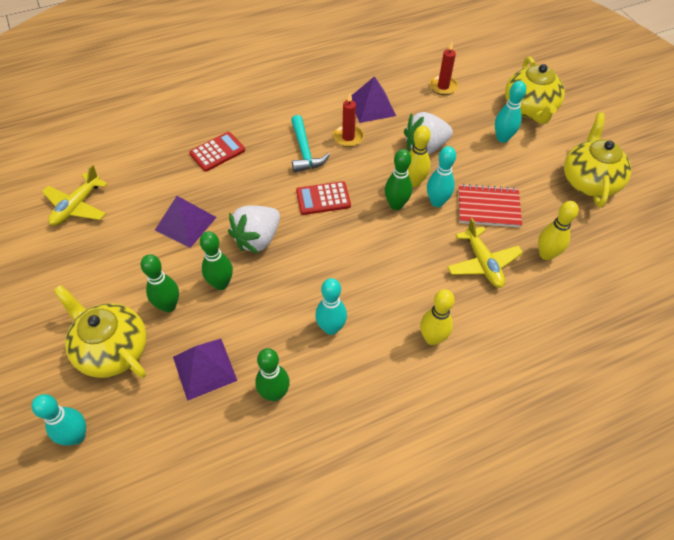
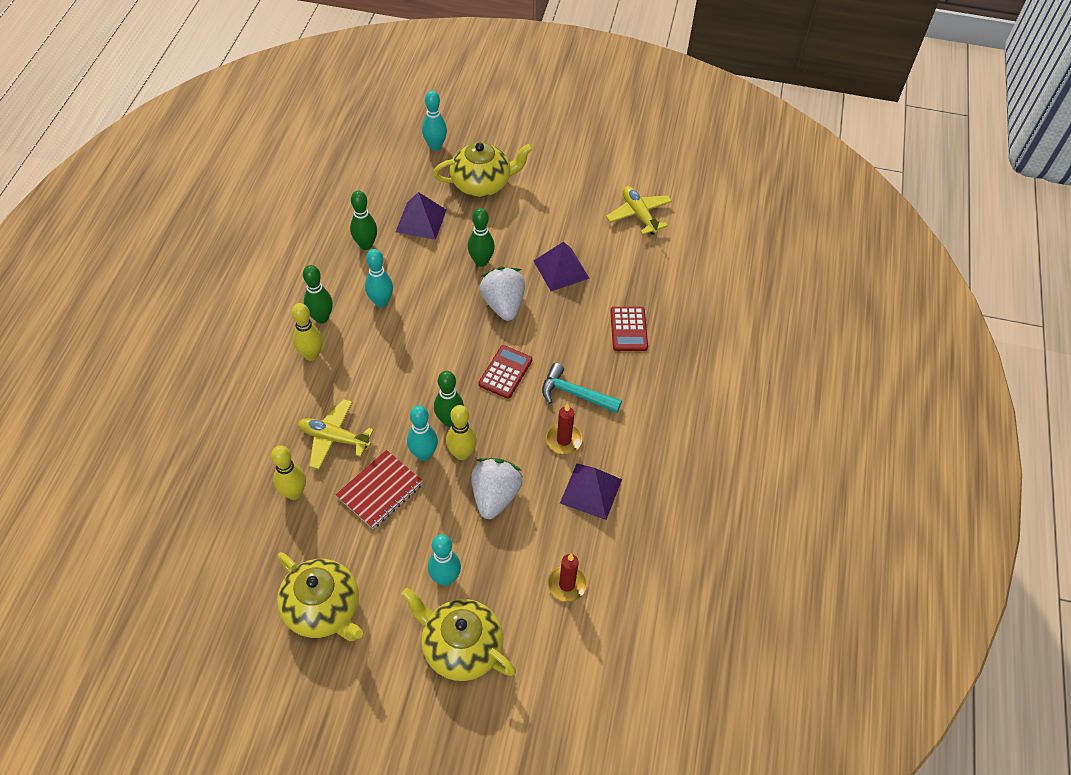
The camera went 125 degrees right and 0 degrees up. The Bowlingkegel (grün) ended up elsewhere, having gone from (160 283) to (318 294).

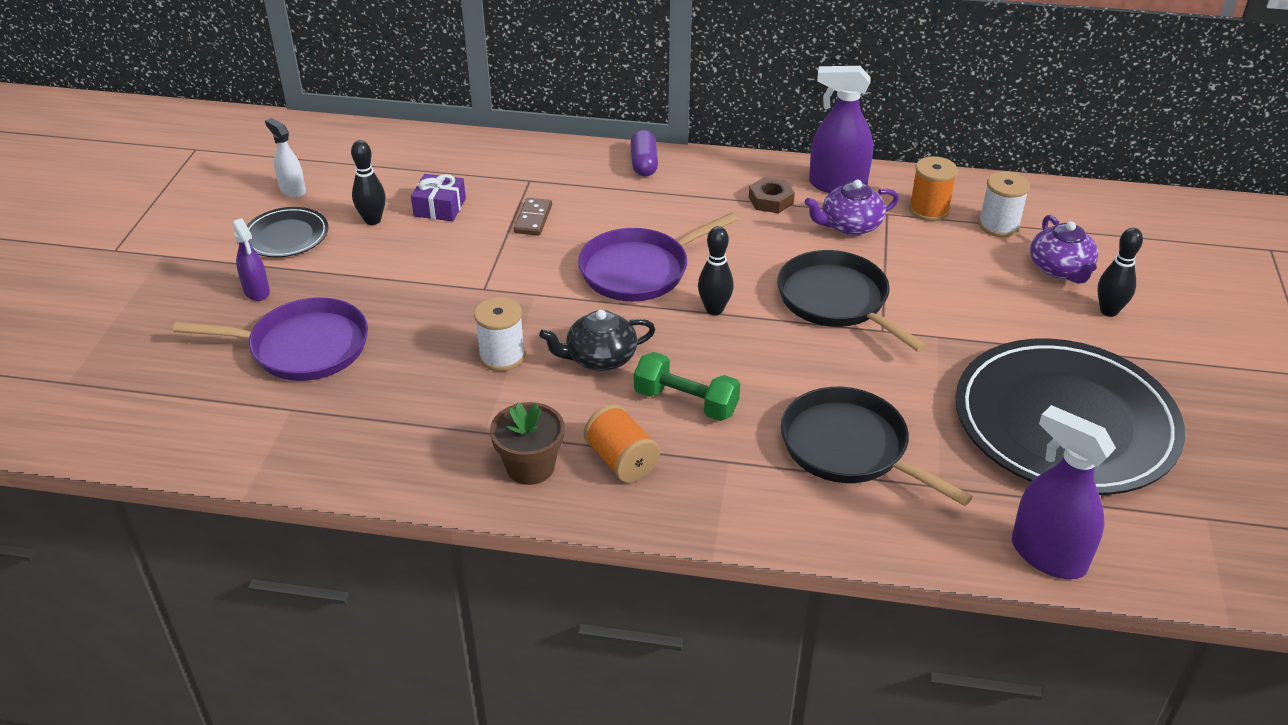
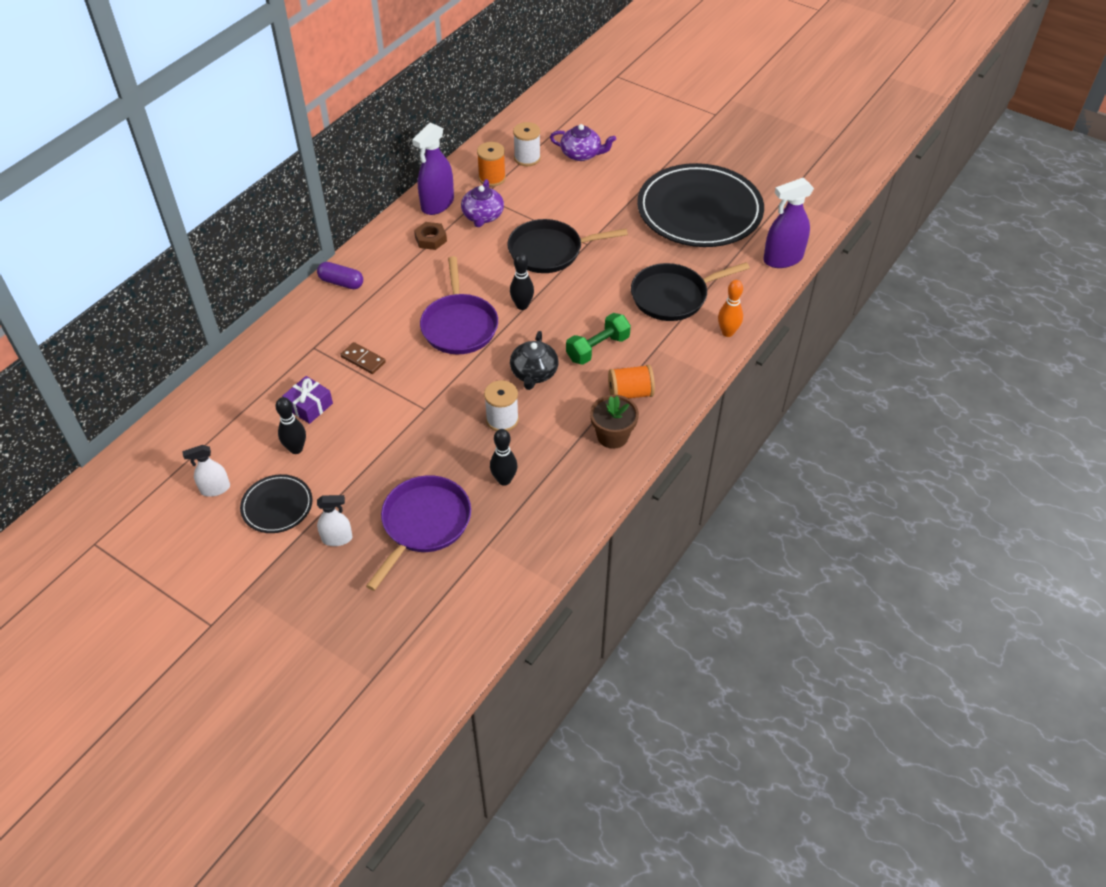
The camera went 65 degrees left and 10 degrees up. The second view gained the Bowlingkegel (orange) at (730 308). The Bowlingkegel (schwarz) ended up elsewhere, having gone from (1120 272) to (504 457). What was the Sprühflasche (lila) at (251 259) turned into the Sprühflasche (weiß) at (335 520).

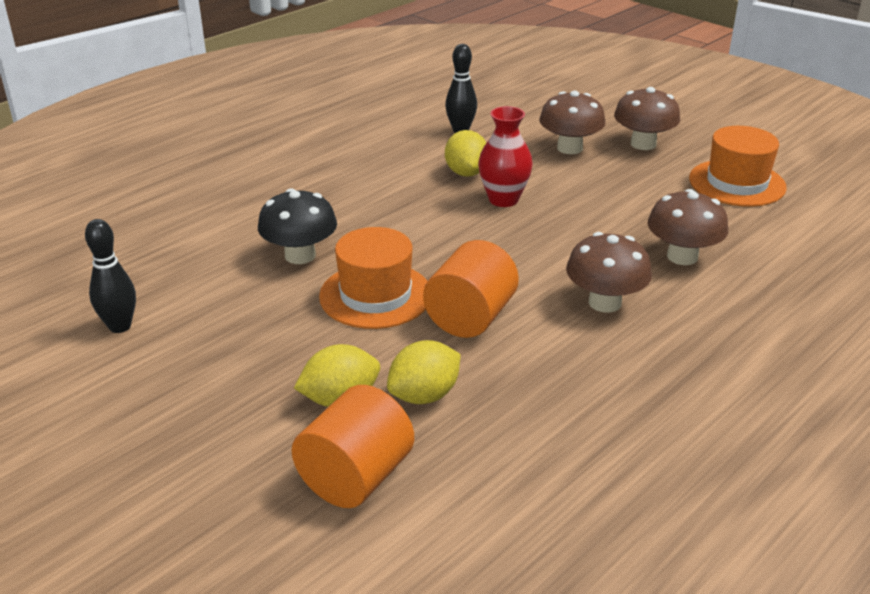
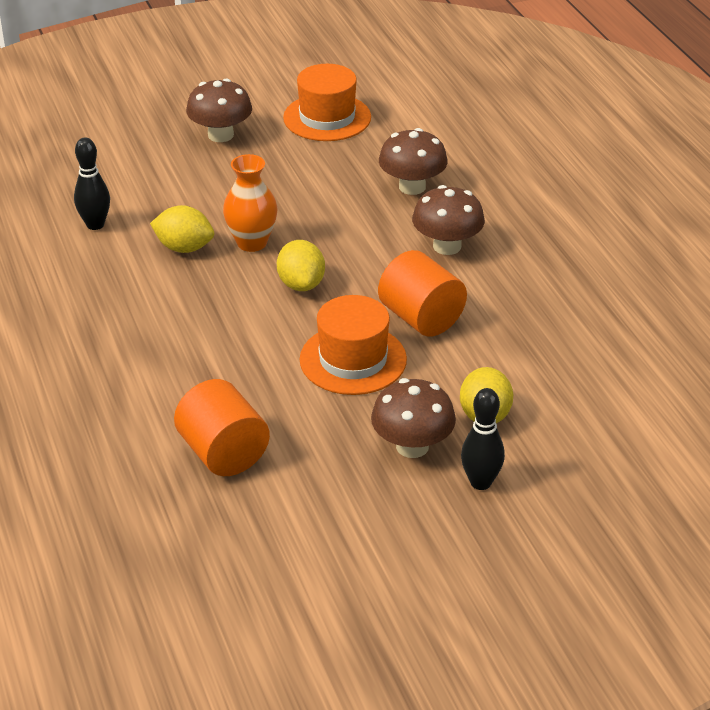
The camera went 65 degrees left and 5 degrees up. The second view lost the Pilz (schwarz) at (297 226). The Bowlingkegel (schwarz) ended up elsewhere, having gone from (110 276) to (483 439). The Vollzylinder (orange) ended up elsewhere, having gone from (353 446) to (222 427). The Zitrone (gelb) ended up elsewhere, having gone from (424 372) to (301 265). The Pilz (braun) ended up elsewhere, having gone from (572 122) to (413 418). What was the Vase (rot) at (505 156) turned into the Vase (orange) at (250 203).

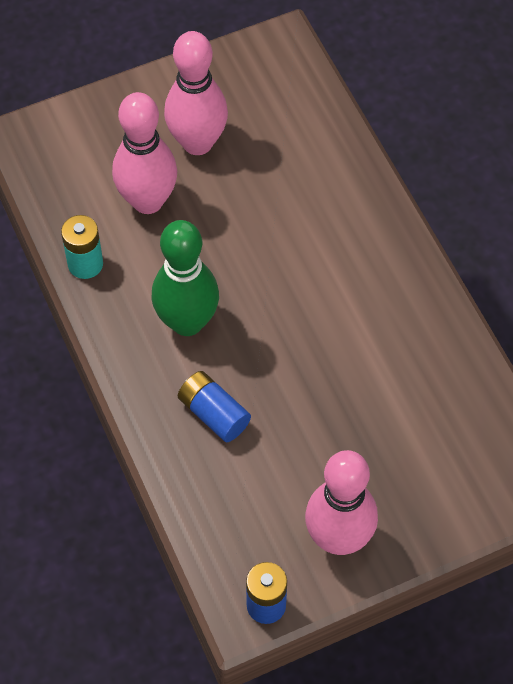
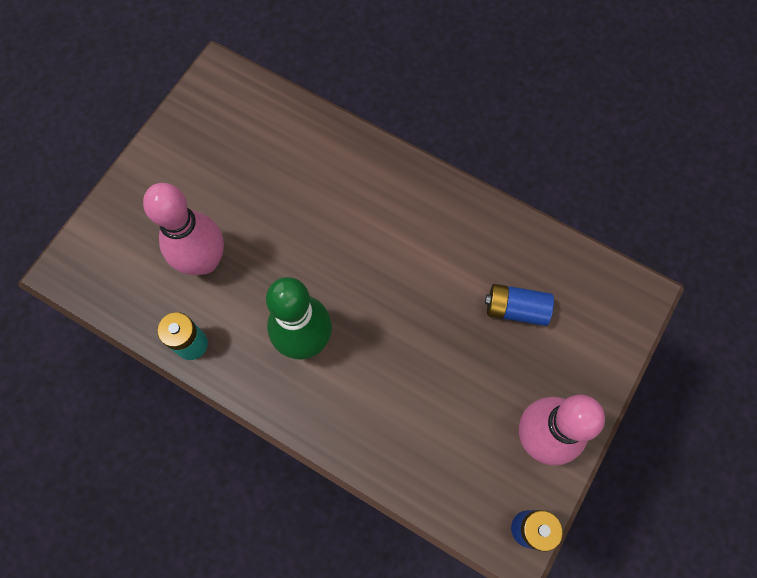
The camera went 35 degrees left and 10 degrees up. The second view lost the Bowlingkegel (rosa) at (196 93). The Batterie (blau) ended up elsewhere, having gone from (214 406) to (519 305).

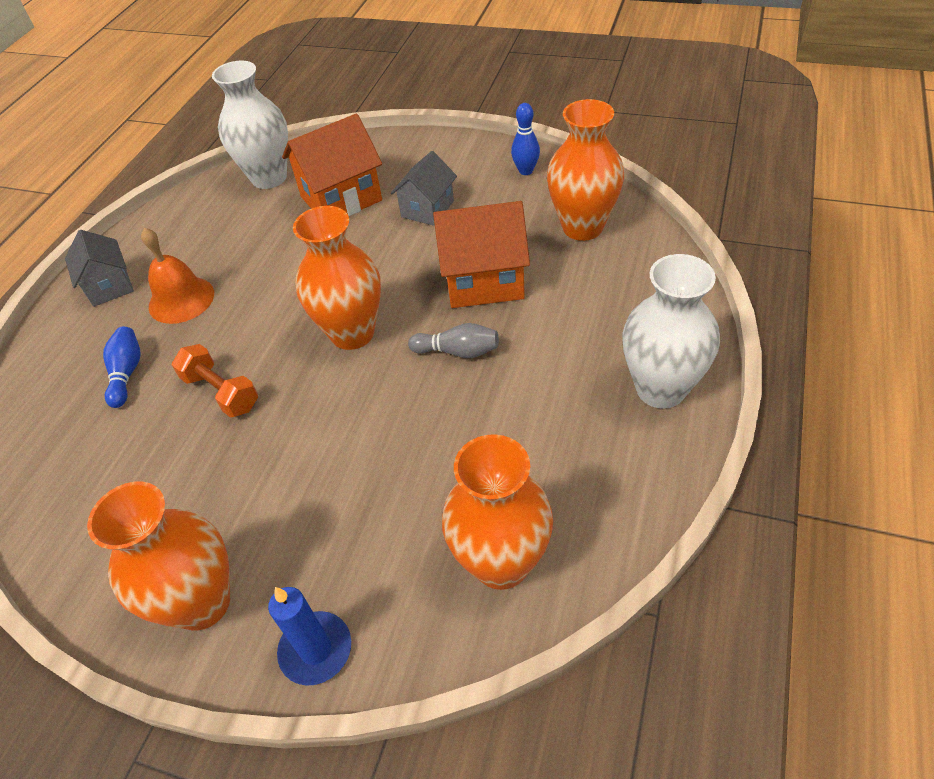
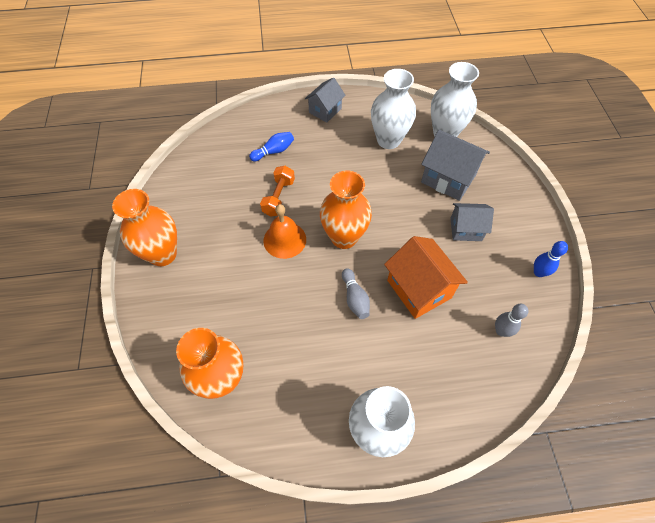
The camera went 60 degrees right and 10 degrees up. The second view lost the Kerze (blau) at (309 636). The second view gained the Vase (weiß) at (393 109). The Glocke (orange) ended up elsewhere, having gone from (177 276) to (284 231). Where the Vase (orange) stood at (585 170), the Bowlingkegel (grau) came to stand at (512 320). What was the Haus (orange) at (332 164) turned into the Haus (grau) at (455 165).

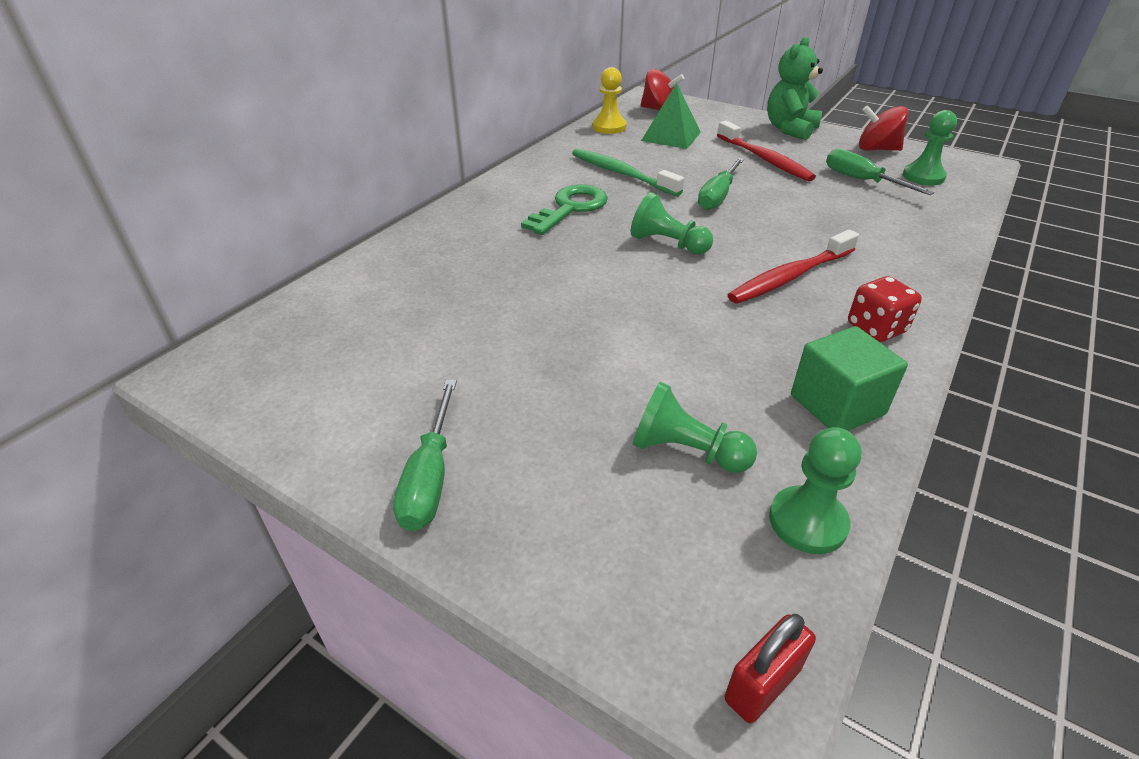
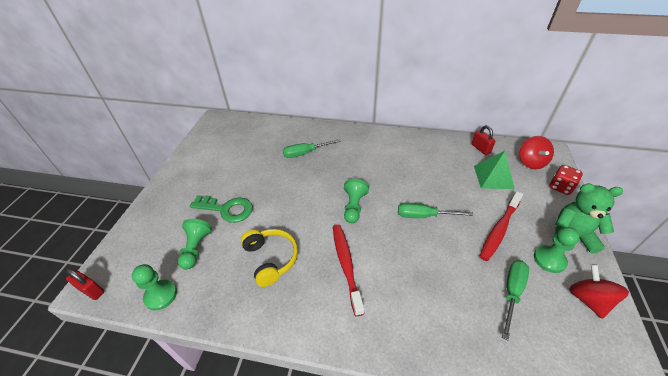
The camera went 70 degrees right and 5 degrees up. The second view lost the Zahnbürste (grün) at (628 172). The second view lost the Kubus (grün) at (849 378). The second view gained the Kopfhörer (gelb) at (269 258). The Schraubenzieher (grün) ended up elsewhere, having gone from (425 455) to (312 148). The Schlüssel (grün) ended up elsewhere, having gone from (564 210) to (221 209). The Spielwürfel (rot) ended up elsewhere, having gone from (885 309) to (566 180). The Bauer (grün) ended up elsewhere, having gone from (930 148) to (557 250). Where the Bauer (gelb) stood at (609 100), the Vorhängeschloss (rot) came to stand at (484 140). The Zahnbürste (rot) at (793 267) ended up facing another way, 45 degrees clockwise from before.

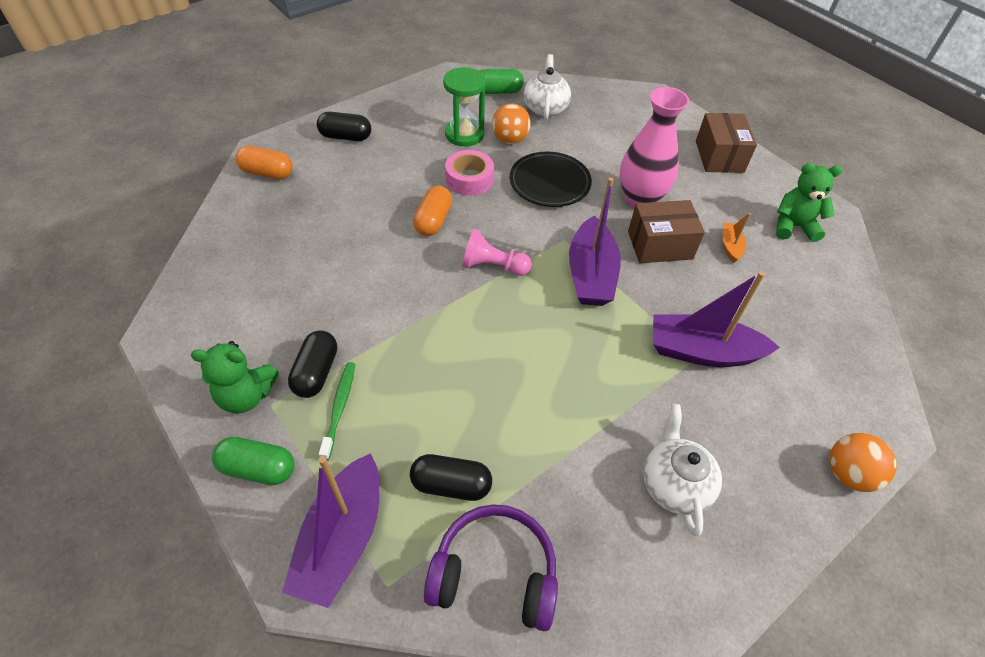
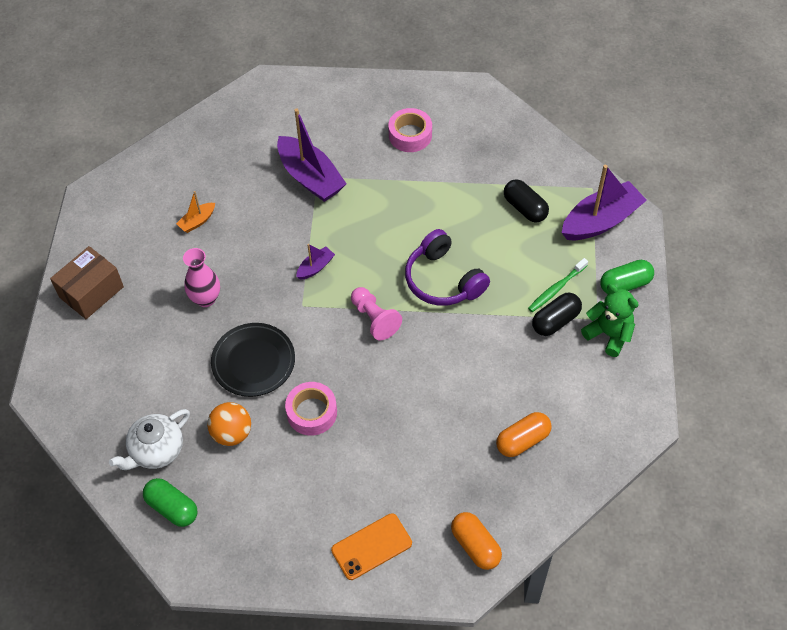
The camera went 135 degrees left and 5 degrees up. The second view lost the Sanduhr (grün) at (464 107). The second view lost the Schachtel (braun) at (666 231). The second view lost the Teddybär (grün) at (809 202). The second view lost the Ball (orange) at (863 462). The Kapsel (orange) ended up elsewhere, having gone from (432 211) to (524 434). The Kopfhörer (lila) ended up elsewhere, having gone from (491 567) to (447 267). Where the Kapsel (schwarz) stood at (344 126), the Handy (orange) came to stand at (371 546). Where the Teekanne (weiß) stood at (682 470), the Klebeband (rosa) came to stand at (410 130). The Kapsel (grün) at (253 461) ended up facing another way, 75 degrees counterclockwise from before. The size of the Boot (lila) at (595 241) changed by a factor of 0.47. The size of the Vase (rosa) at (654 147) changed by a factor of 0.66.

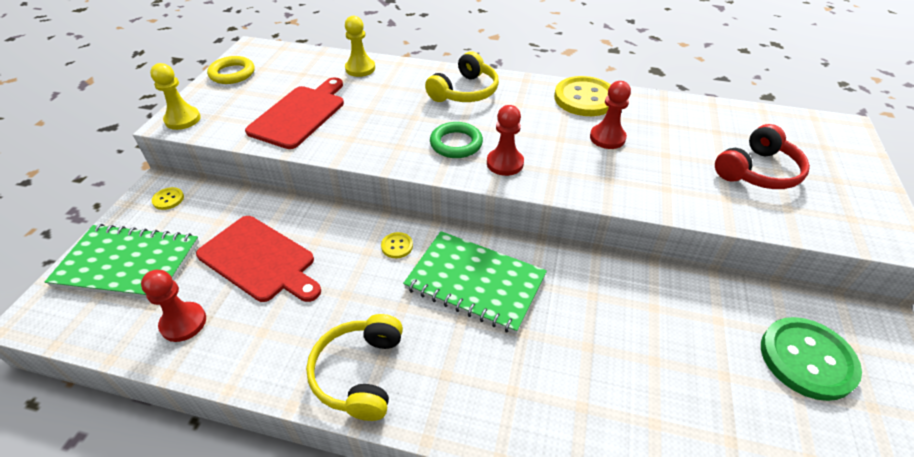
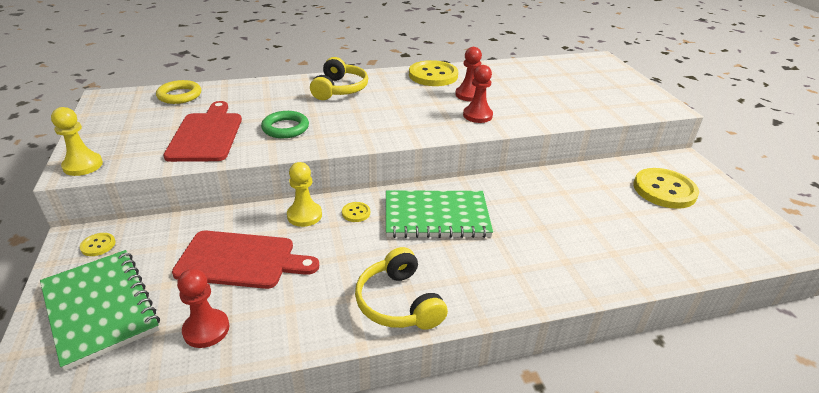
The camera went 30 degrees left and 10 degrees down. The second view lost the Kopfhörer (rot) at (762 156). The Ring (gelb) ended up elsewhere, having gone from (230 70) to (178 92). The Bauer (gelb) ended up elsewhere, having gone from (360 46) to (304 194). The Ring (grün) ended up elsewhere, having gone from (456 140) to (285 124). The Bauer (rot) ended up elsewhere, having gone from (505 140) to (478 94). What was the Knopf (grün) at (811 359) turned into the Knopf (gelb) at (666 188). The Notizbuch (grün) at (122 261) ended up facing another way, 75 degrees clockwise from before.

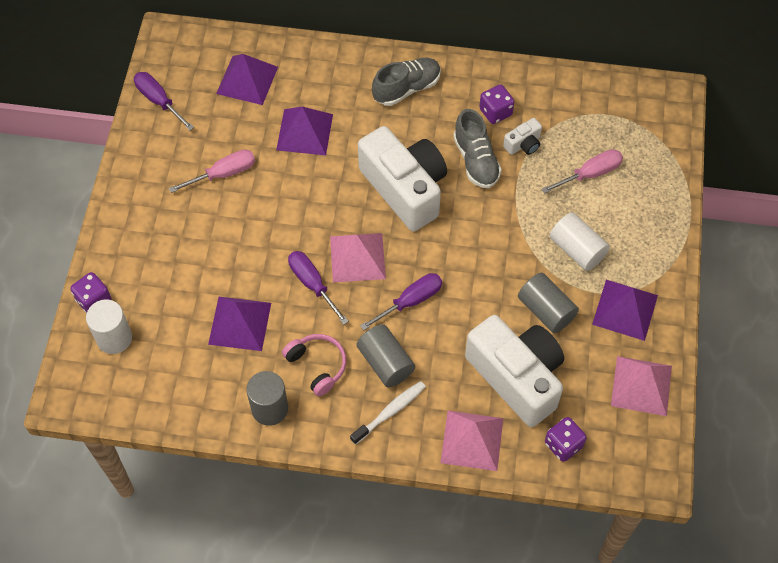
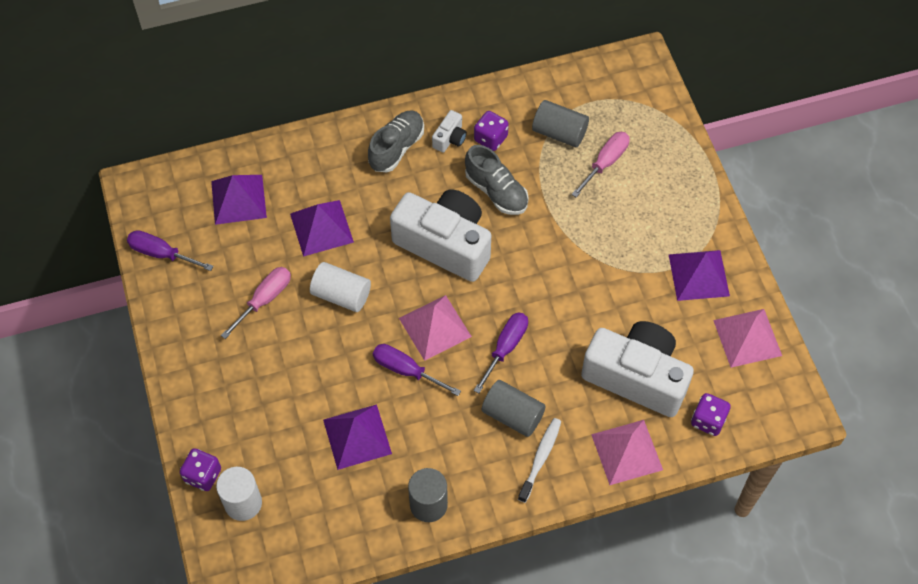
The camera went 25 degrees left and 0 degrees up. The second view lost the Kopfhörer (rosa) at (314 365). The Kamera (weiß) ended up elsewhere, having gone from (522 136) to (449 131). The Vollzylinder (grau) ended up elsewhere, having gone from (548 303) to (560 123). The Vollzylinder (weiß) ended up elsewhere, having gone from (580 241) to (340 287).

